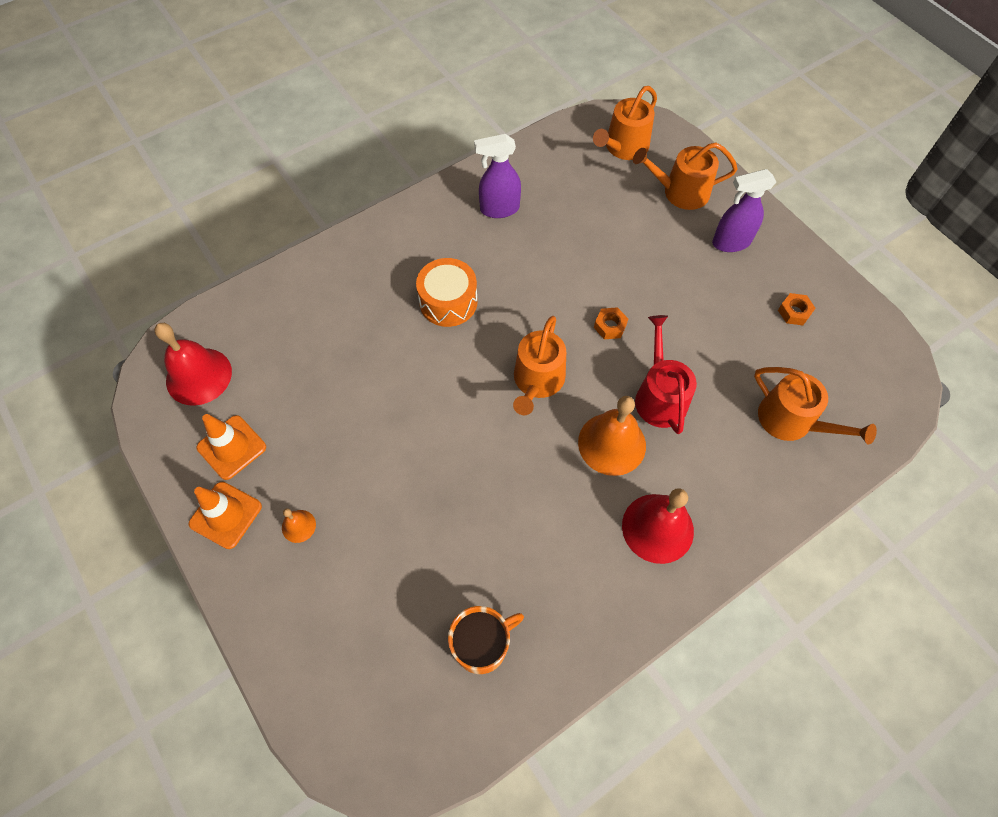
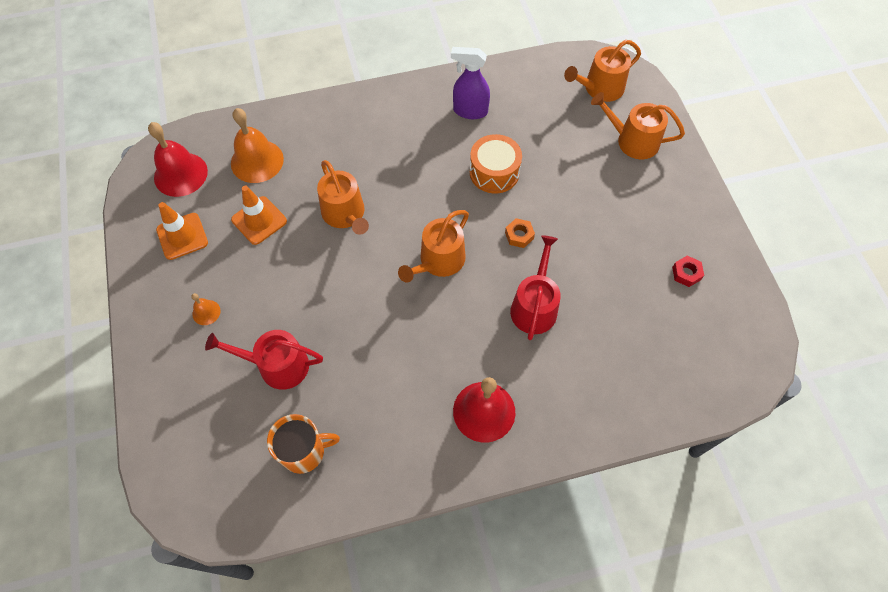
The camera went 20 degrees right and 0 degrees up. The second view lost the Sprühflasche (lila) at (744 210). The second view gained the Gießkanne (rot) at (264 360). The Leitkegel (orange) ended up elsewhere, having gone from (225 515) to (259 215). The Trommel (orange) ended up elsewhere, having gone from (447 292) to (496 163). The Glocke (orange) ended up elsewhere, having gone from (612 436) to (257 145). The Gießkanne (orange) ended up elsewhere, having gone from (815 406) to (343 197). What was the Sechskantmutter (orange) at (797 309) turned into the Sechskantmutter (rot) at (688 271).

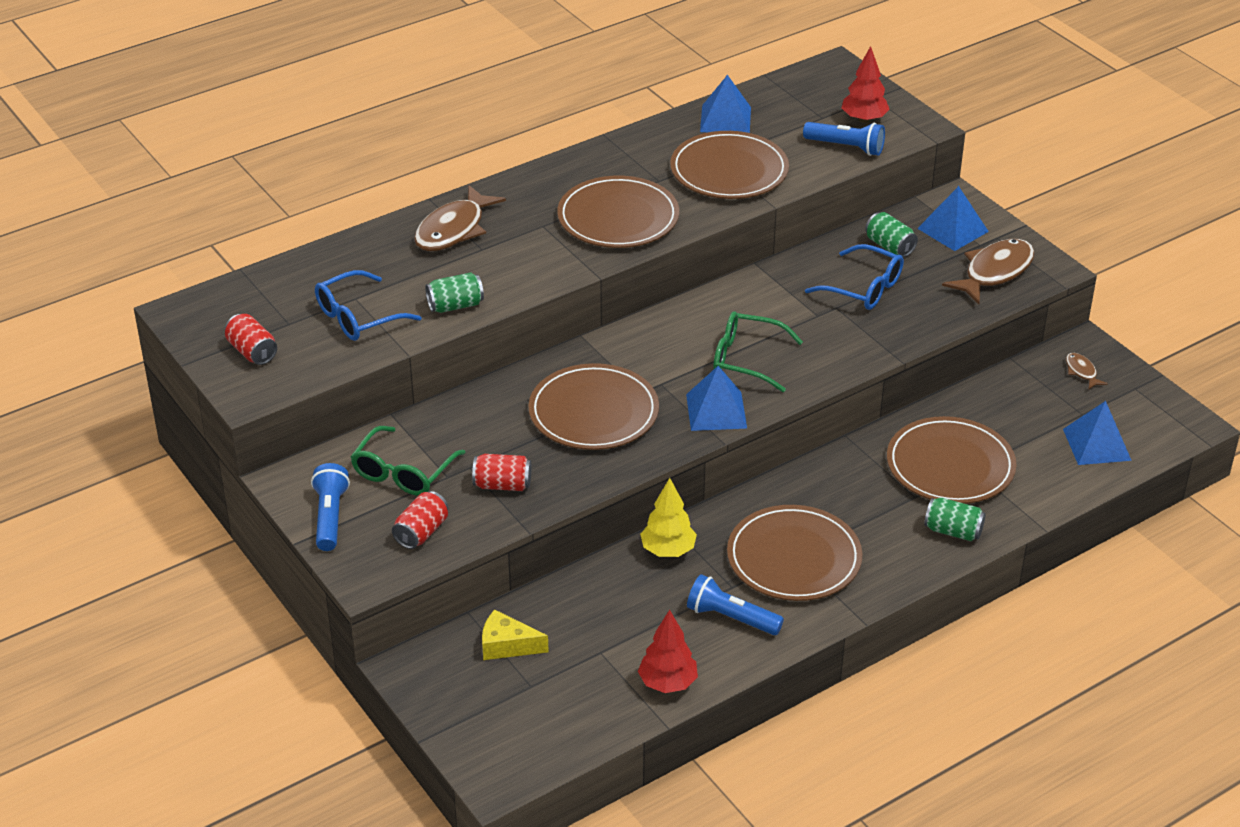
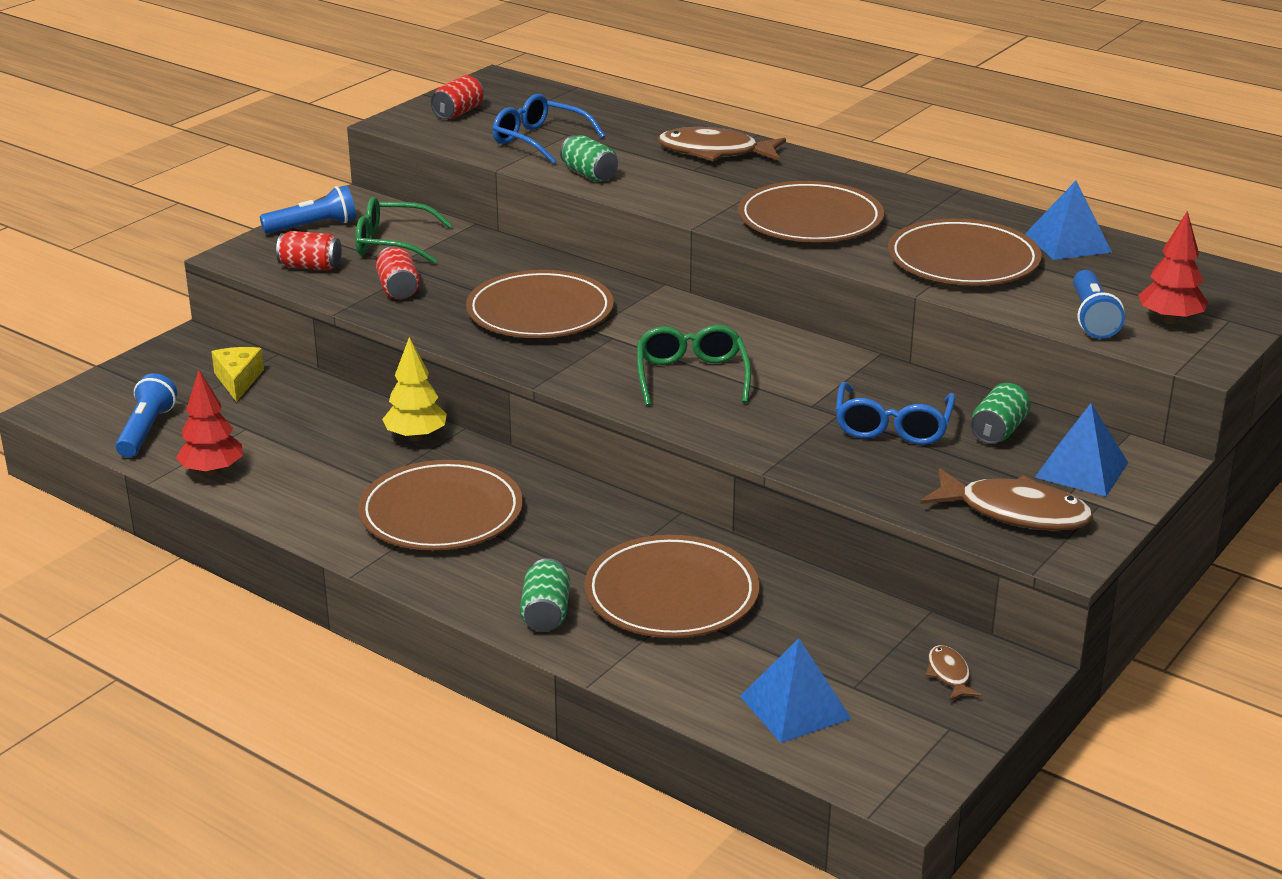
The camera went 70 degrees right and 10 degrees down. The second view lost the Pyramide (blau) at (716 398). The Taschenlampe (blau) ended up elsewhere, having gone from (735 604) to (146 415). The Fisch (braun) at (1087 371) ended up facing another way, 60 degrees counterclockwise from before.

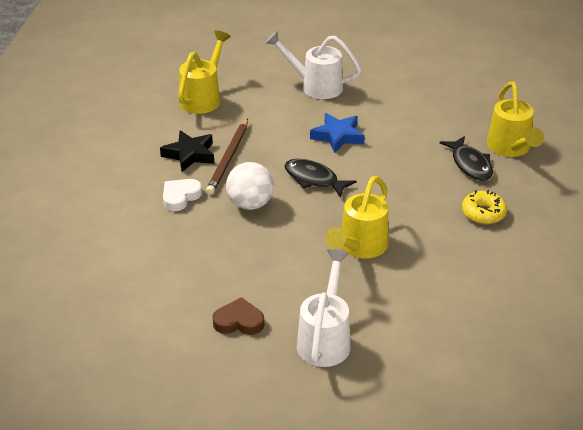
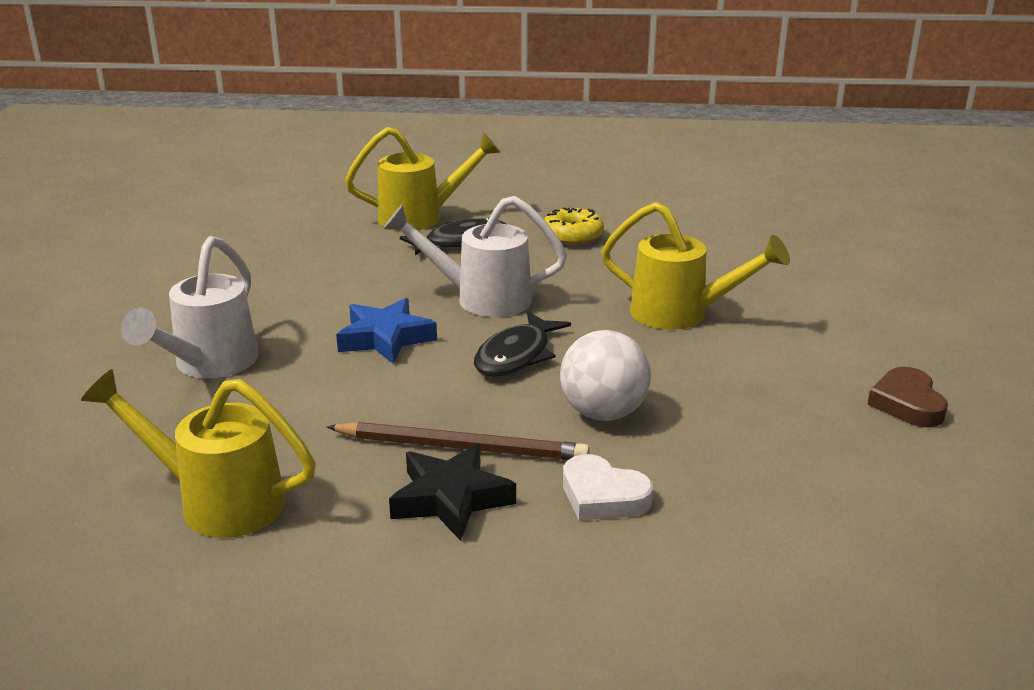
The camera went 95 degrees left and 10 degrees down. The Gießkanne (weiß) ended up elsewhere, having gone from (324 308) to (475 256).

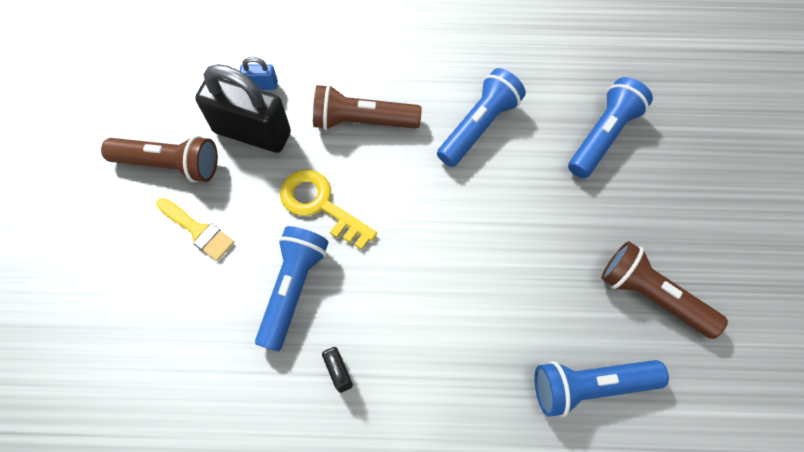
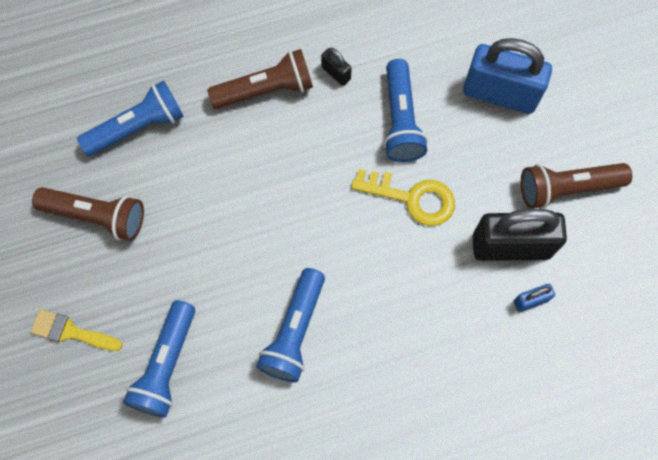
The camera went 160 degrees right and 5 degrees up. The second view gained the Vorhängeschloss (blau) at (507 76). The Pinsel (gelb) ended up elsewhere, having gone from (195 229) to (77 330). The Taschenlampe (braun) ended up elsewhere, having gone from (367 107) to (260 79).

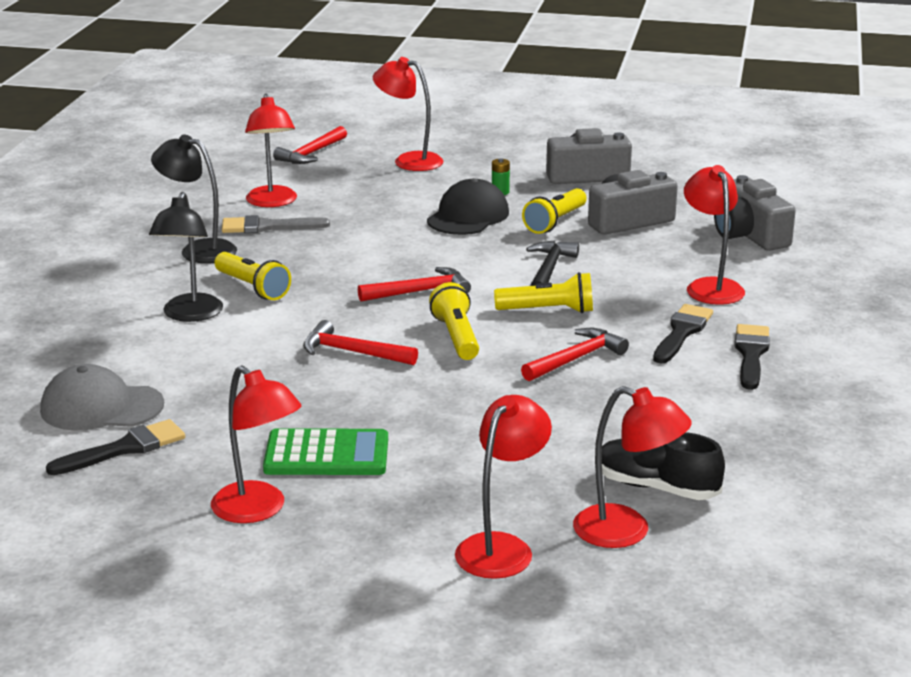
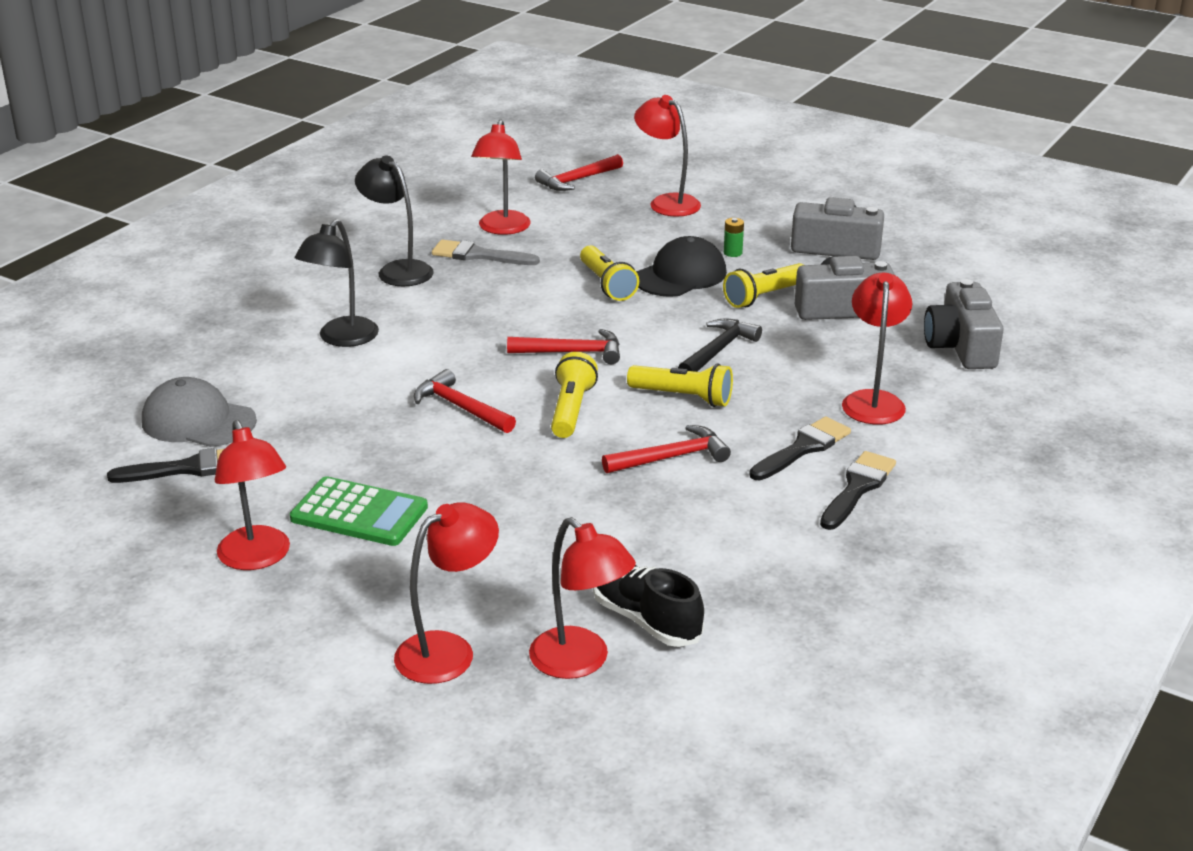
The camera went 20 degrees right and 5 degrees up. The Taschenlampe (gelb) ended up elsewhere, having gone from (252 276) to (609 273).

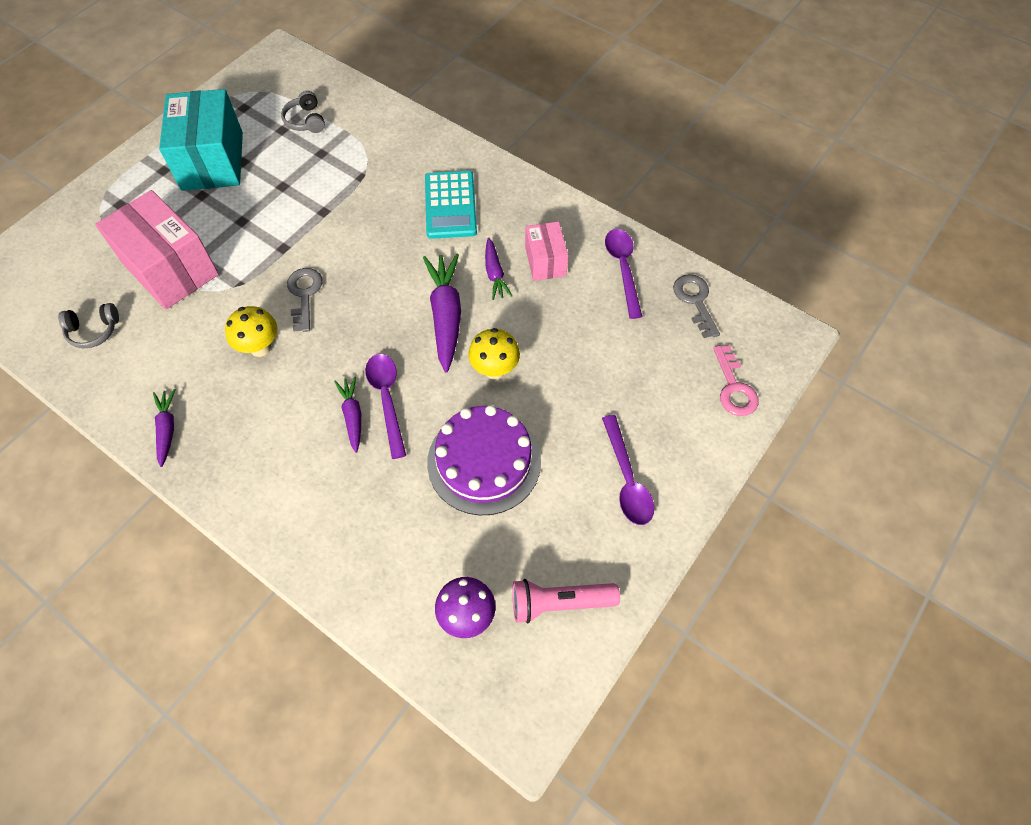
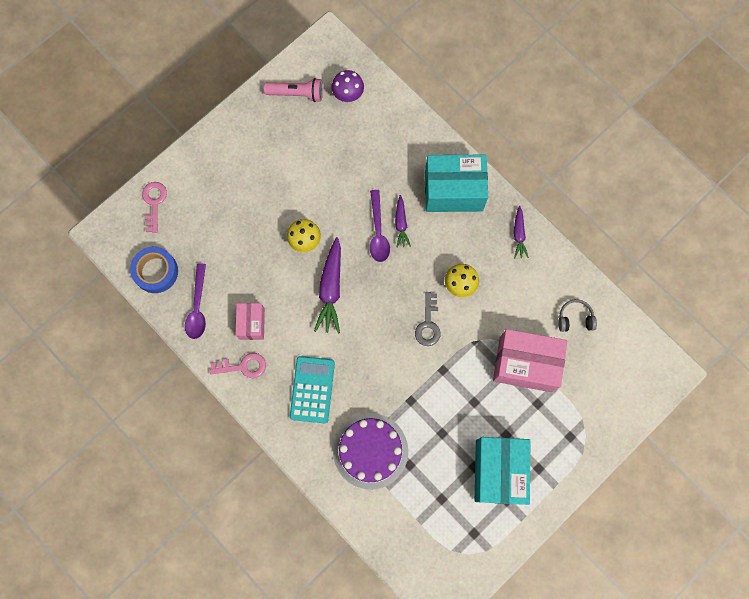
The camera went 170 degrees left and 15 degrees up. The second view lost the Kopfhörer (grau) at (303 112). The second view lost the Karotte (lila) at (498 269). The second view lost the Löffel (lila) at (628 470). The second view gained the Schlüssel (rosa) at (238 365). The second view gained the Schachtel (türkis) at (456 183). The Kuchen (lila) ended up elsewhere, having gone from (484 460) to (370 451). Where the Schlüssel (grau) stood at (696 306), the Klebeband (blau) came to stand at (154 270). The Schachtel (rosa) at (157 250) ended up facing another way, 45 degrees counterclockwise from before.

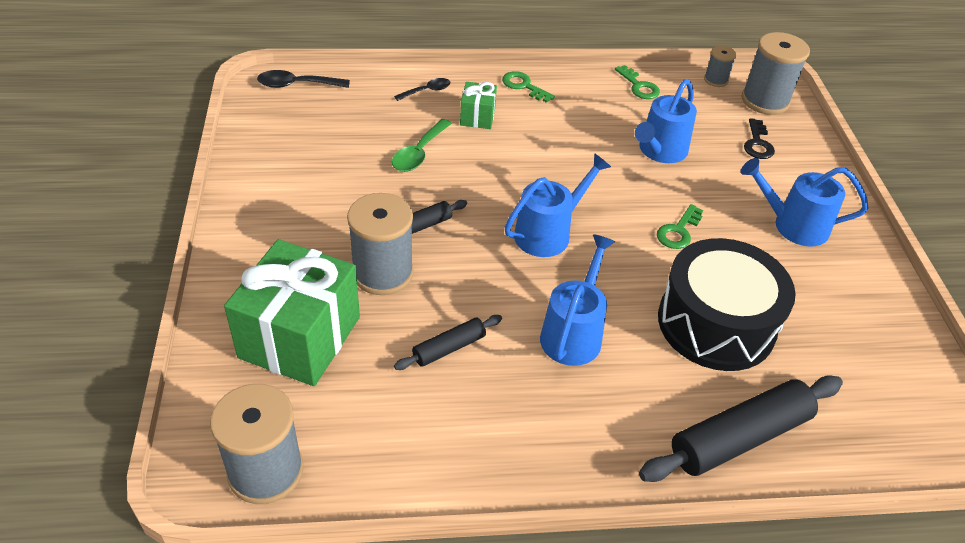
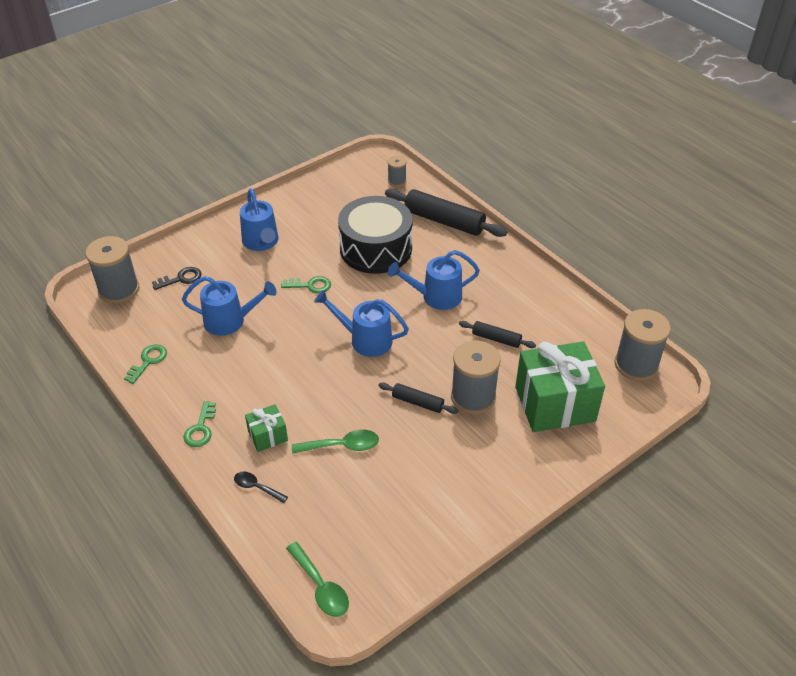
The camera went 120 degrees left and 0 degrees up. The Garnrolle (grau) ended up elsewhere, having gone from (720 66) to (397 171). What was the Löffel (schwarz) at (303 79) turned into the Löffel (grün) at (317 579).

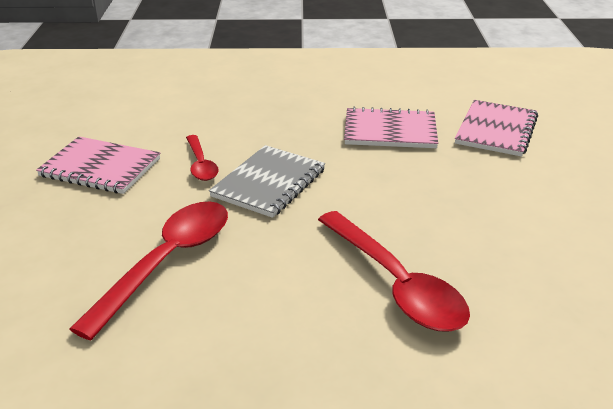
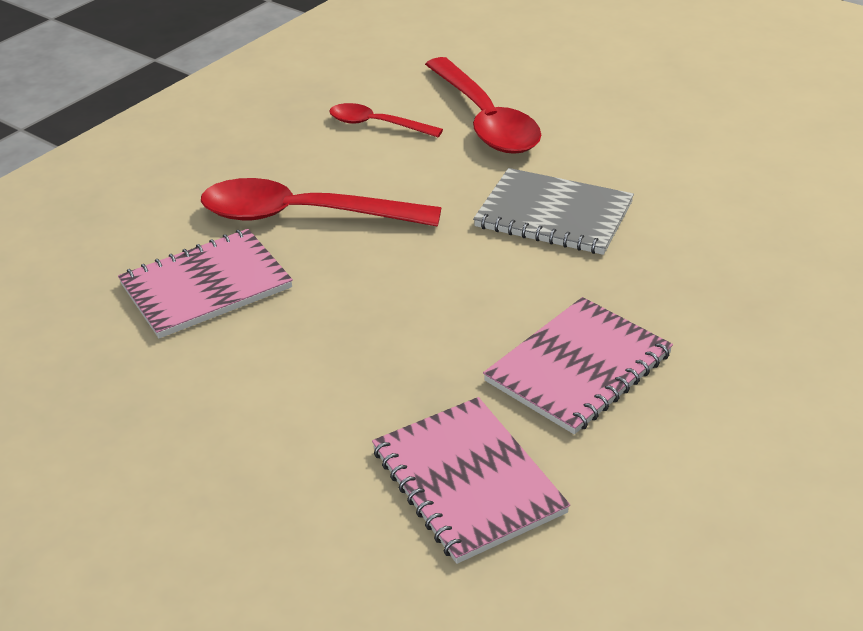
The camera went 130 degrees right and 5 degrees up. The Notizbuch (rosa) ended up elsewhere, having gone from (98 165) to (205 284). The Löffel (rot) ended up elsewhere, having gone from (202 158) to (386 120). The Notizbuch (grau) at (267 181) ended up facing another way, 45 degrees counterclockwise from before.

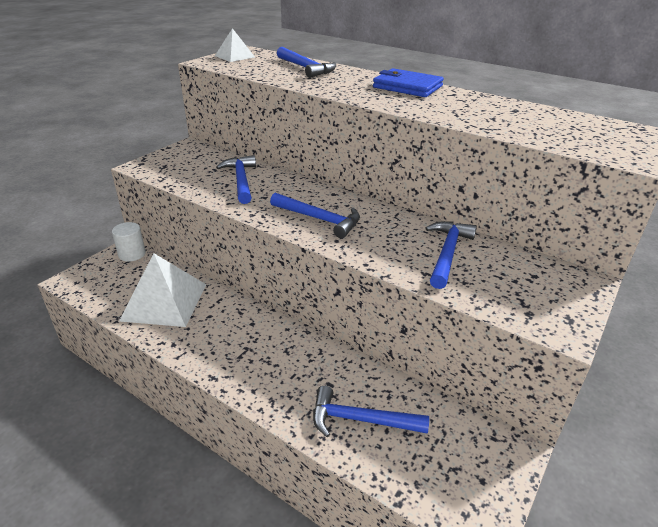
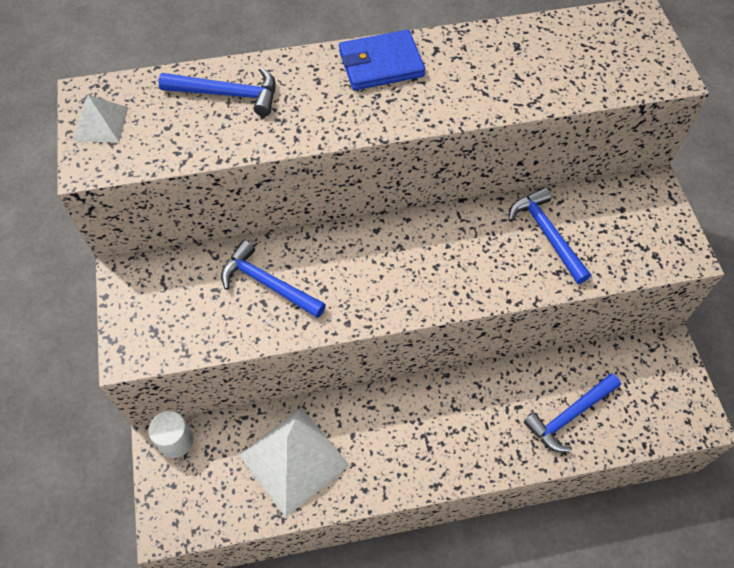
The camera went 45 degrees left and 25 degrees up. The second view lost the Hammer (blau) at (315 215).

